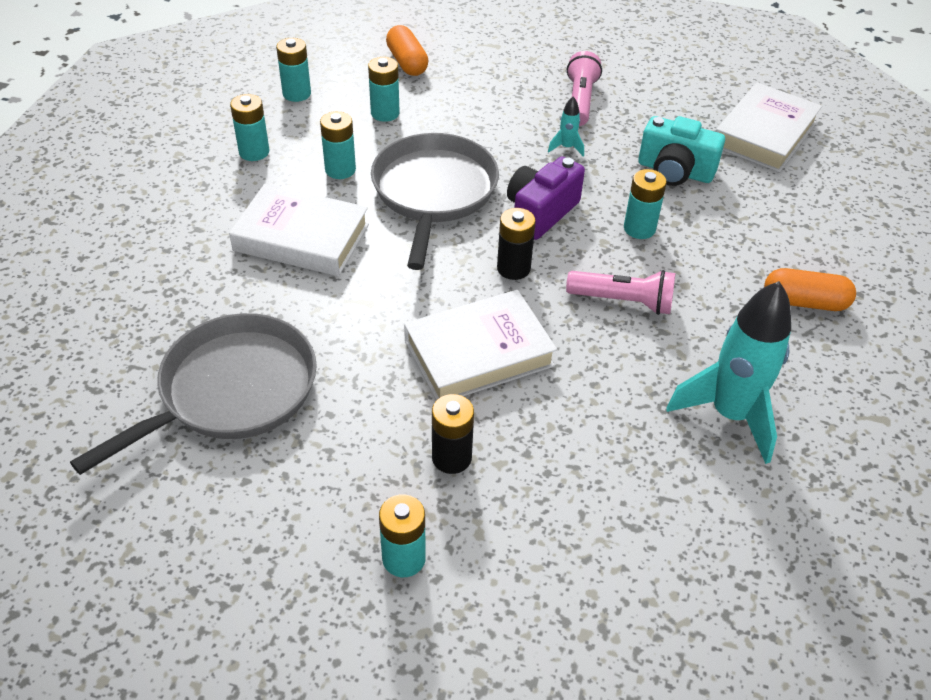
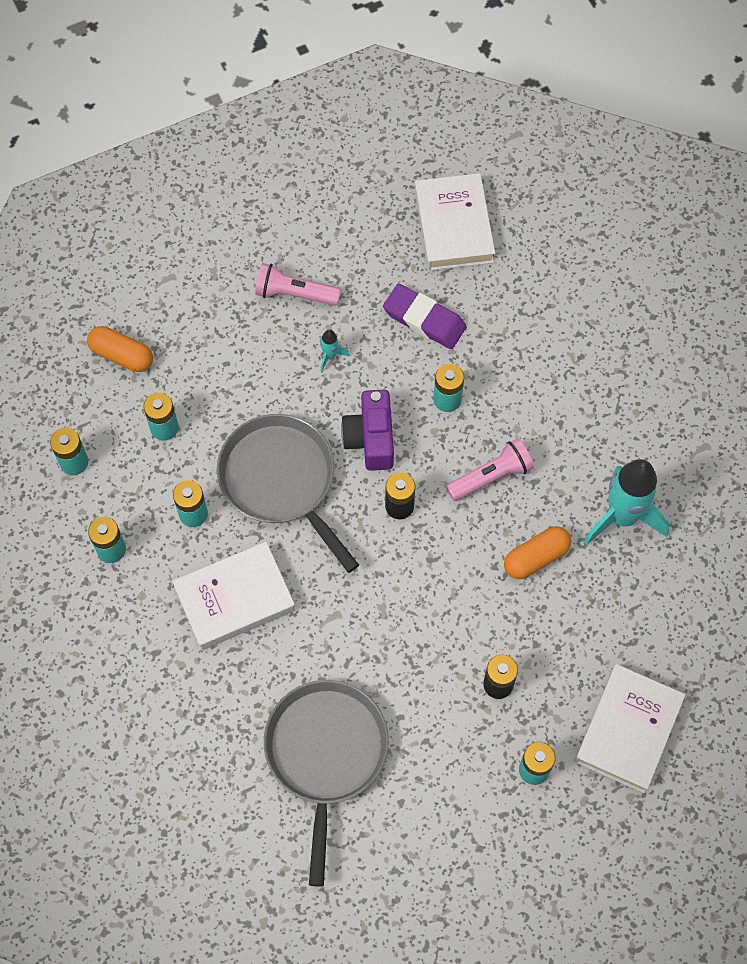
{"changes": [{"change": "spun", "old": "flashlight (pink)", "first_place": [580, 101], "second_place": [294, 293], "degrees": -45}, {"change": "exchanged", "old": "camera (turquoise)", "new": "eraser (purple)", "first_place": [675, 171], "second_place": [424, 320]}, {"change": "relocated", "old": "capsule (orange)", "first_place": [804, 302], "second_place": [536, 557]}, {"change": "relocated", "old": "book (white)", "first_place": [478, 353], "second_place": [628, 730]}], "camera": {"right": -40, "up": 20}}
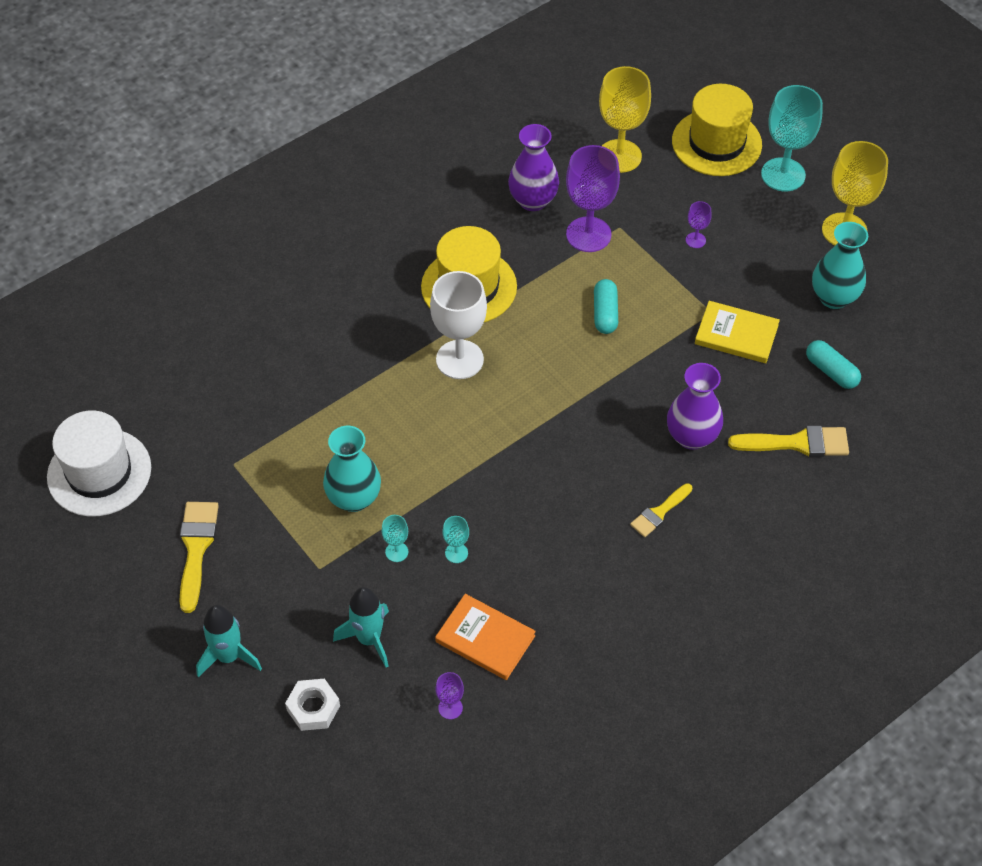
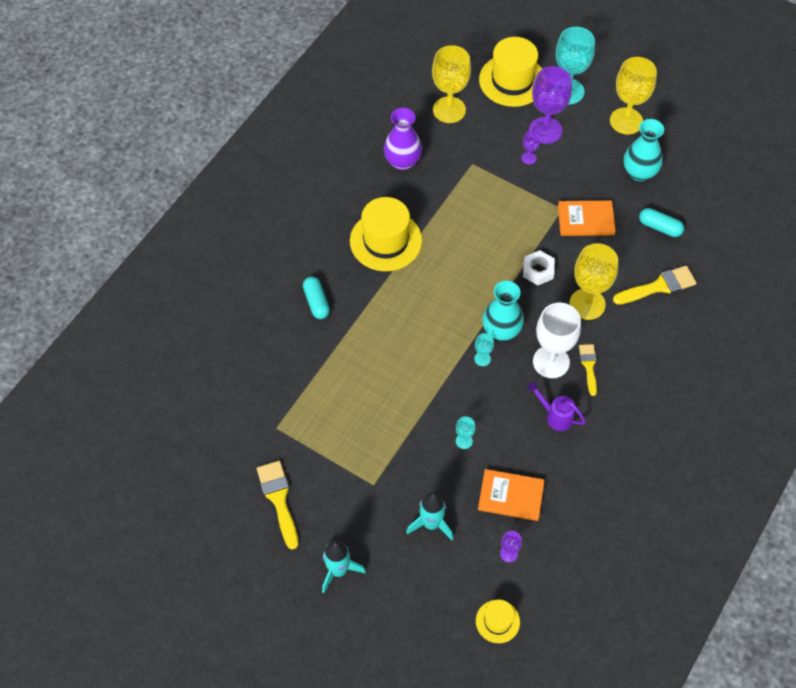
{"changes": [{"change": "relocated", "old": "capsule (turquoise)", "first_place": [605, 313], "second_place": [316, 302]}, {"change": "relocated", "old": "goblet (turquoise)", "first_place": [396, 552], "second_place": [482, 359]}, {"change": "appeared", "new": "hat (yellow)", "second_place": [497, 621]}, {"change": "relocated", "old": "vase (turquoise)", "first_place": [354, 498], "second_place": [501, 331]}, {"change": "relocated", "old": "nut (white)", "first_place": [313, 708], "second_place": [538, 270]}, {"change": "appeared", "new": "watering can (purple)", "second_place": [555, 416]}, {"change": "relocated", "old": "goblet (purple)", "first_place": [588, 234], "second_place": [545, 130]}, {"change": "relocated", "old": "goblet (white)", "first_place": [459, 359], "second_place": [551, 362]}, {"change": "colour", "old": "book (yellow)", "new": "book (orange)", "first_place": [736, 335], "second_place": [586, 220]}, {"change": "exchanged", "old": "vase (purple)", "new": "goblet (yellow)", "first_place": [691, 436], "second_place": [587, 304]}, {"change": "spun", "old": "brush (yellow)", "first_place": [659, 512], "second_place": [589, 366], "degrees": 150}, {"change": "missing", "old": "hat (white)", "first_place": [99, 472]}], "camera": {"right": -20, "up": 5}}
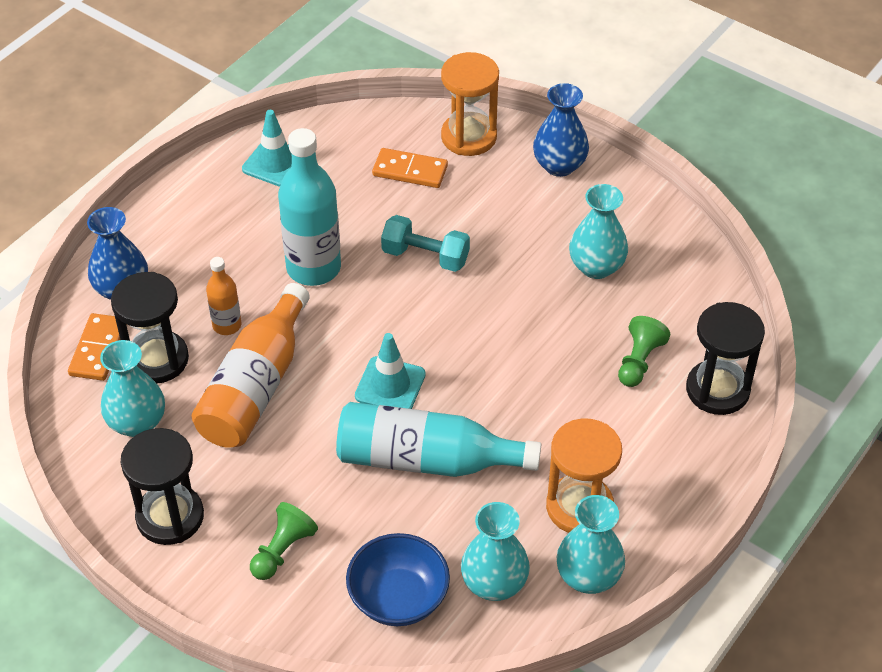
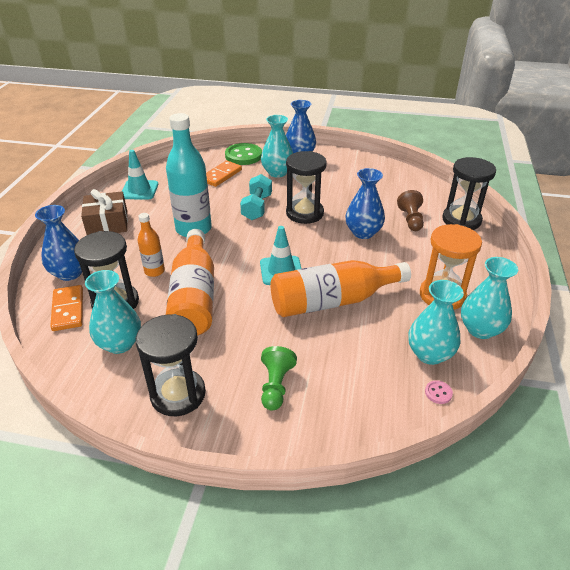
{"changes": [{"change": "appeared", "new": "gift (brown)", "second_place": [107, 223]}, {"change": "spun", "old": "domino (orange)", "first_place": [410, 171], "second_place": [221, 175], "degrees": -45}, {"change": "exchanged", "old": "hourglass (orange)", "new": "button (green)", "first_place": [469, 137], "second_place": [243, 156]}, {"change": "spun", "old": "dumbbell (turquoise)", "first_place": [425, 256], "second_place": [257, 207], "degrees": -75}, {"change": "relocated", "old": "vase (turquoise)", "first_place": [596, 267], "second_place": [277, 172]}, {"change": "colour", "old": "bottle (turquoise)", "new": "bottle (orange)", "first_place": [426, 460], "second_place": [332, 301]}, {"change": "appeared", "new": "hourglass (black)", "second_place": [304, 213]}, {"change": "appeared", "new": "vase (blue)", "second_place": [363, 232]}, {"change": "colour", "old": "pawn (green)", "new": "pawn (brown)", "first_place": [639, 361], "second_place": [411, 220]}, {"change": "appeared", "new": "button (pink)", "second_place": [438, 393]}, {"change": "missing", "old": "bowl (blue)", "first_place": [398, 598]}], "camera": {"right": -25, "up": -10}}
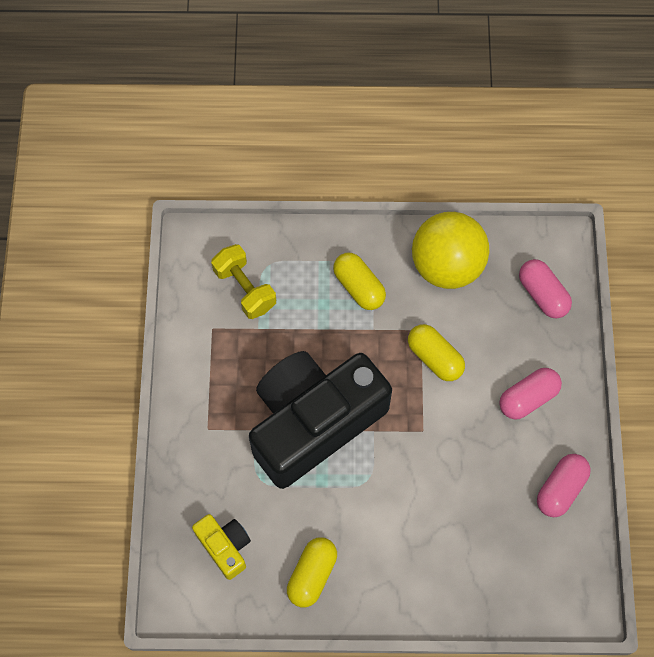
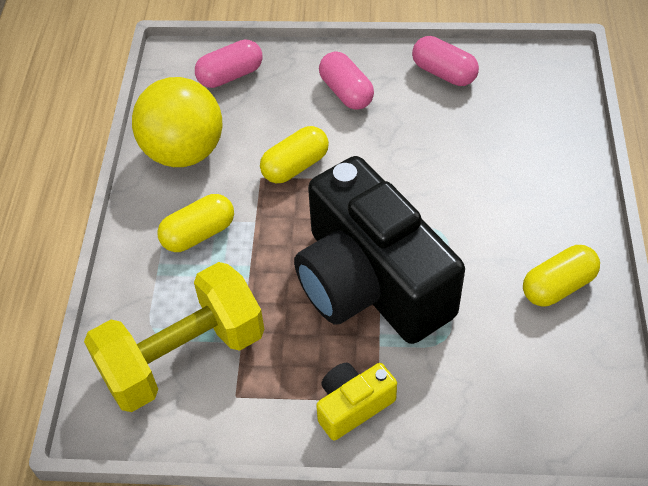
{"changes": [{"change": "size", "old": "dumbbell (yellow)", "first_place": [245, 289], "second_place": [183, 357], "factor": 1.68}, {"change": "relocated", "old": "camera (yellow)", "first_place": [225, 547], "second_place": [353, 406]}, {"change": "spun", "old": "capsule (yellow)", "first_place": [312, 575], "second_place": [558, 286], "degrees": -60}], "camera": {"right": -85, "up": -15}}
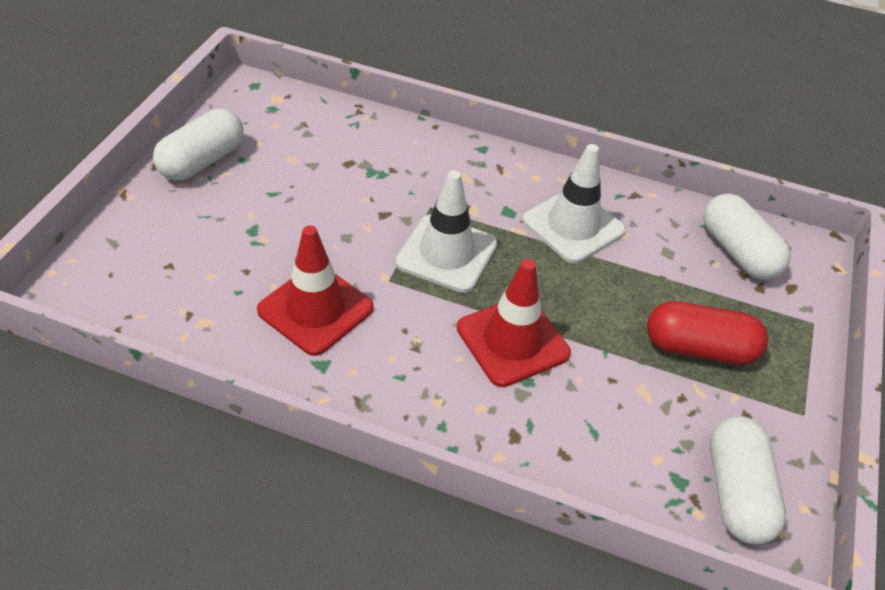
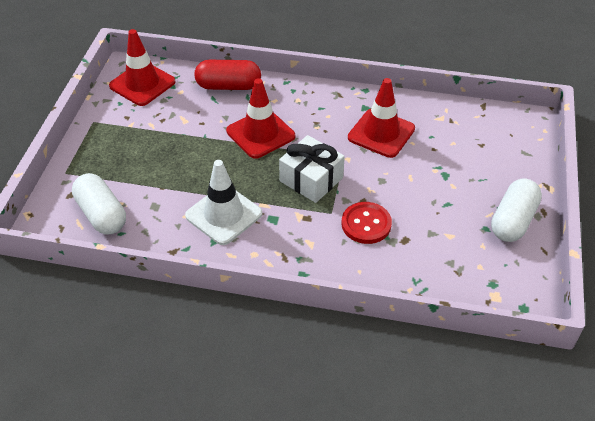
{"changes": [{"change": "exchanged", "old": "capsule (white)", "new": "traffic cone (red)", "first_place": [736, 492], "second_place": [142, 84]}, {"change": "relocated", "old": "capsule (red)", "first_place": [699, 348], "second_place": [228, 86]}, {"change": "exchanged", "old": "traffic cone (white)", "new": "gift (white)", "first_place": [446, 253], "second_place": [311, 179]}, {"change": "appeared", "new": "button (red)", "second_place": [366, 224]}], "camera": {"right": 175, "up": 0}}
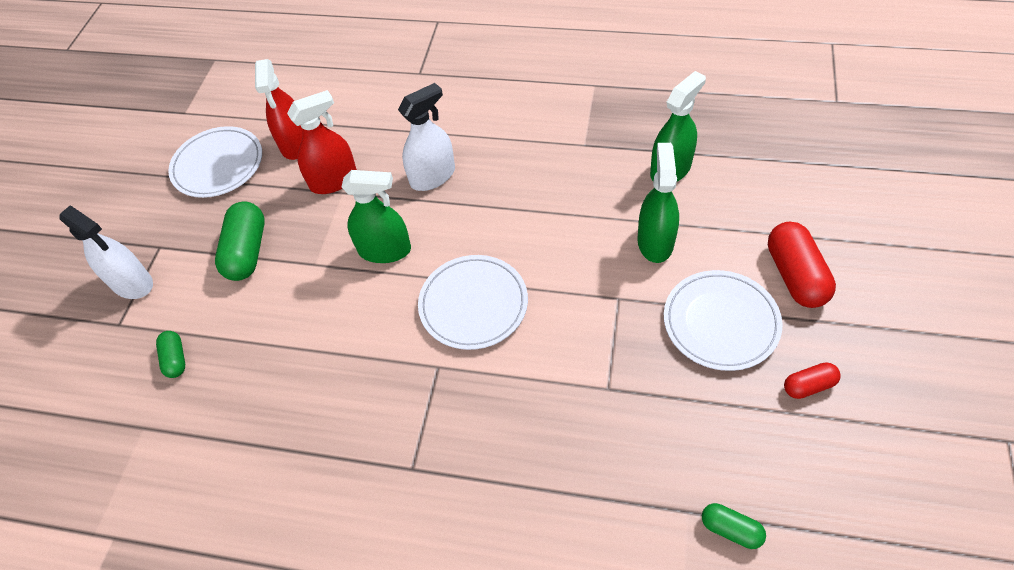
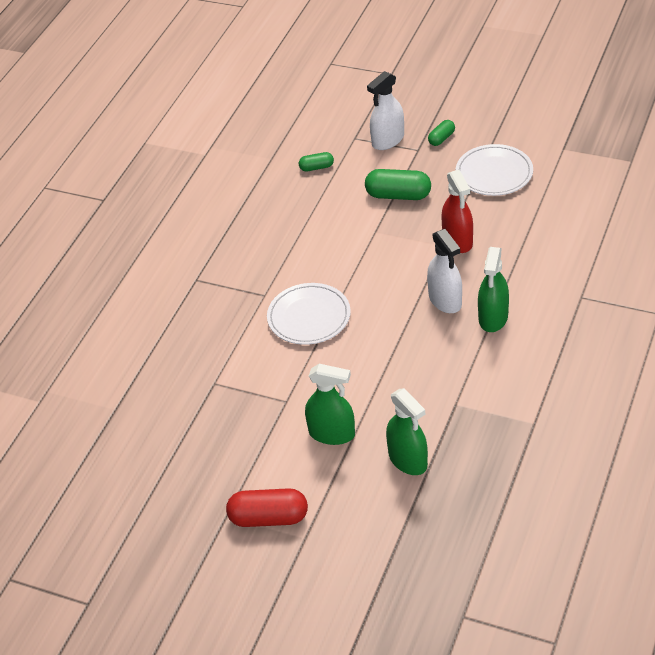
{"changes": [{"change": "relocated", "old": "capsule (green)", "first_place": [731, 529], "second_place": [441, 138]}, {"change": "relocated", "old": "spray bottle (green)", "first_place": [385, 250], "second_place": [493, 318]}, {"change": "missing", "old": "spray bottle (red)", "first_place": [295, 144]}, {"change": "missing", "old": "plate (white)", "first_place": [720, 322]}, {"change": "missing", "old": "capsule (red)", "first_place": [808, 386]}], "camera": {"right": 100, "up": -10}}
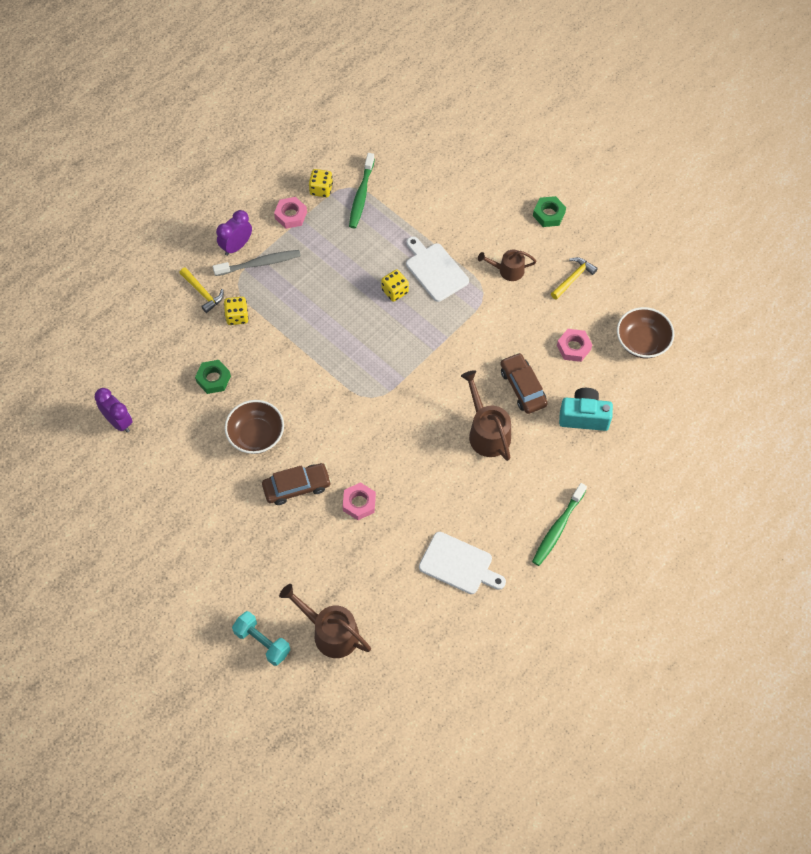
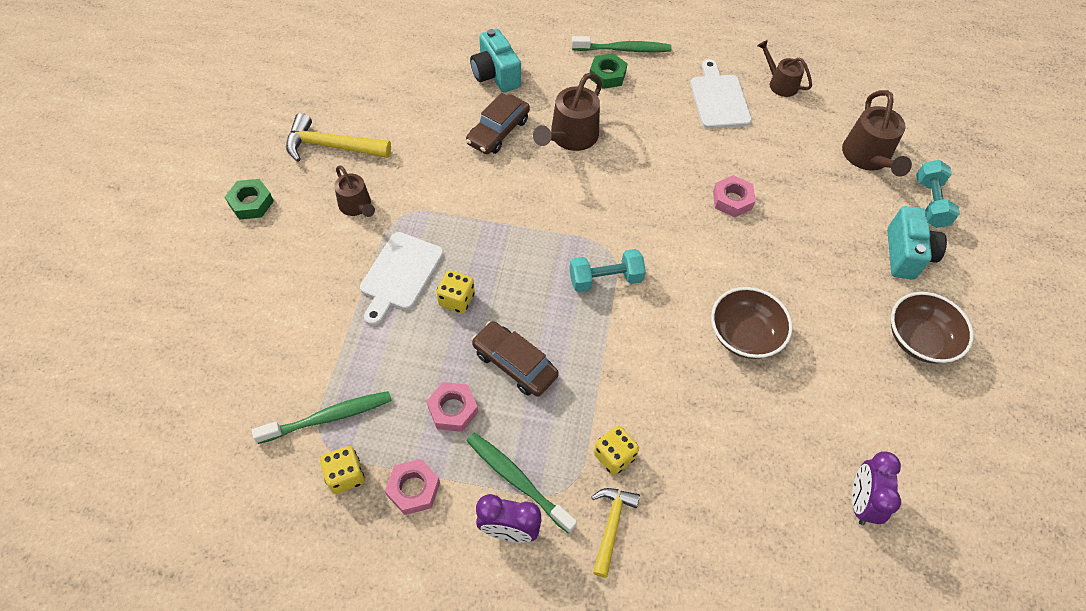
{"changes": [{"change": "size", "old": "hammer (yellow)", "first_place": [573, 278], "second_place": [332, 146], "factor": 1.53}, {"change": "relocated", "old": "nut (pink)", "first_place": [573, 347], "second_place": [453, 409]}, {"change": "colour", "old": "toothbrush (grey)", "new": "toothbrush (green)", "first_place": [259, 263], "second_place": [517, 480]}, {"change": "relocated", "old": "car (brown)", "first_place": [297, 487], "second_place": [514, 364]}, {"change": "appeared", "new": "dumbbell (turquoise)", "second_place": [605, 279]}, {"change": "relocated", "old": "nut (green)", "first_place": [213, 379], "second_place": [607, 75]}, {"change": "appeared", "new": "watering can (brown)", "second_place": [779, 83]}, {"change": "appeared", "new": "camera (turquoise)", "second_place": [906, 254]}, {"change": "relocated", "old": "bowl (brown)", "first_place": [642, 342], "second_place": [919, 339]}], "camera": {"right": -125, "up": -5}}
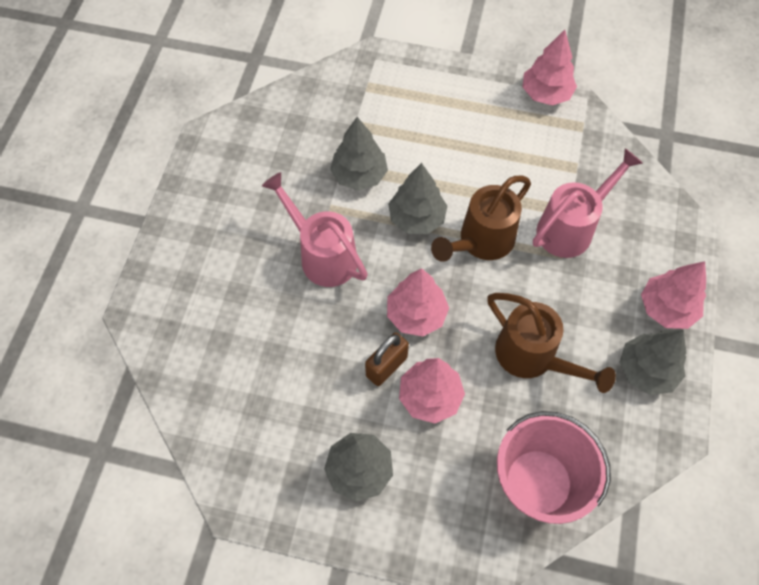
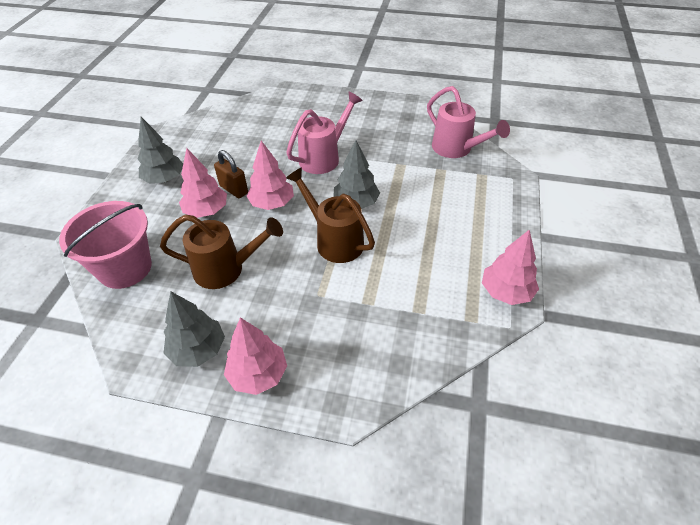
{"changes": [{"change": "spun", "old": "watering can (brown)", "first_place": [532, 357], "second_place": [226, 269], "degrees": -135}, {"change": "relocated", "old": "watering can (pink)", "first_place": [571, 228], "second_place": [456, 149]}, {"change": "missing", "old": "tree (grey)", "first_place": [359, 175]}], "camera": {"right": 90, "up": -15}}
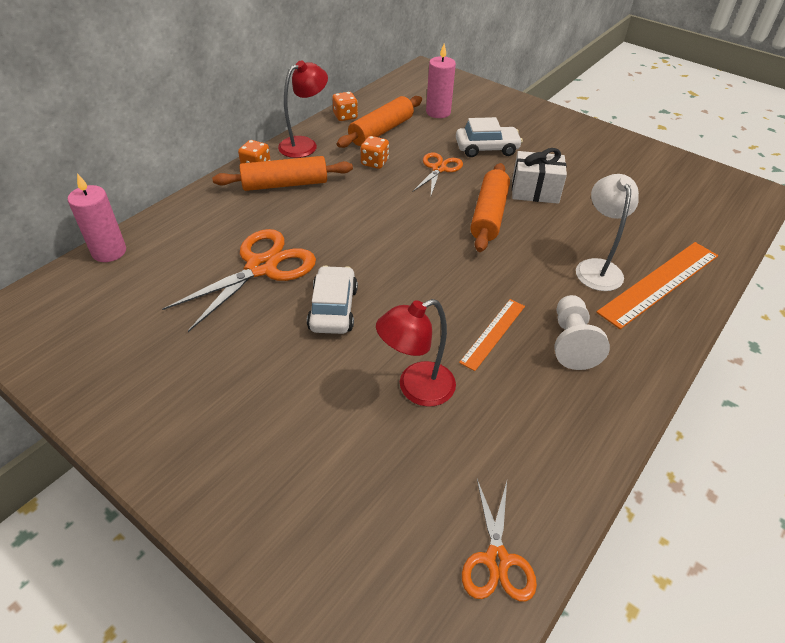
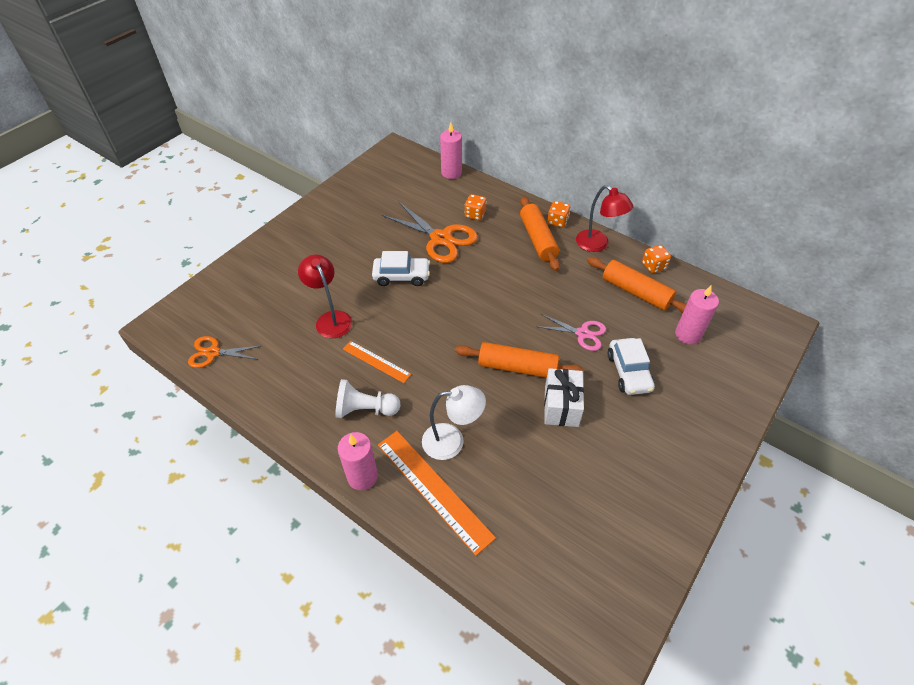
{"changes": [{"change": "appeared", "new": "candle (pink)", "second_place": [362, 476]}, {"change": "relocated", "old": "dice (orange)", "first_place": [374, 163], "second_place": [475, 215]}, {"change": "colour", "old": "scissors (orange)", "new": "scissors (pink)", "first_place": [439, 169], "second_place": [582, 334]}], "camera": {"right": 90, "up": 5}}
